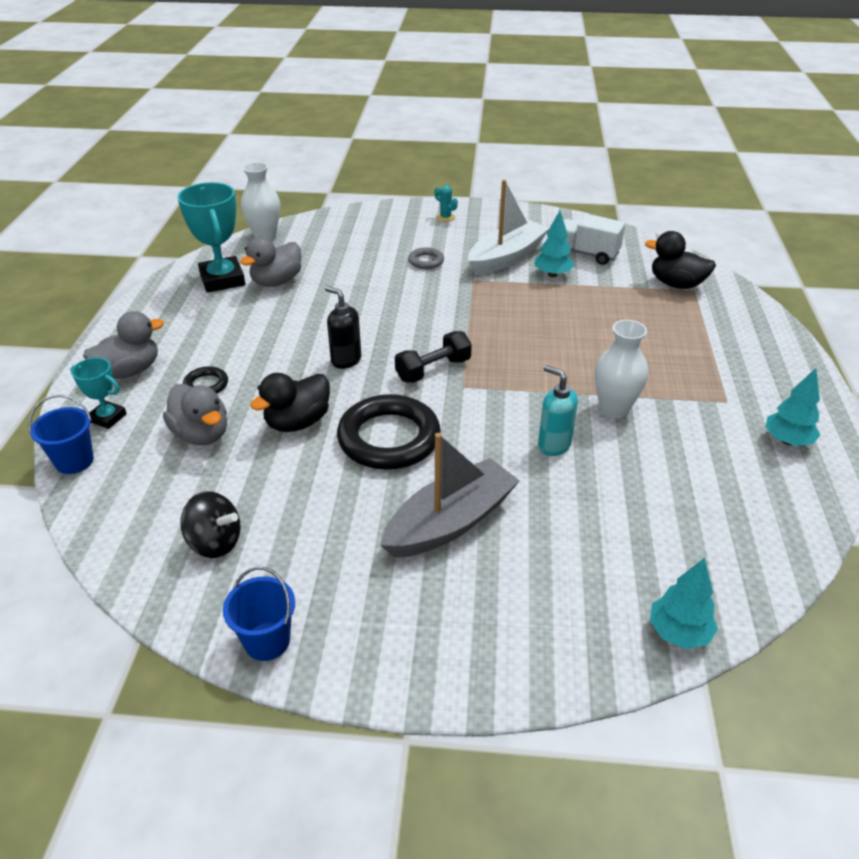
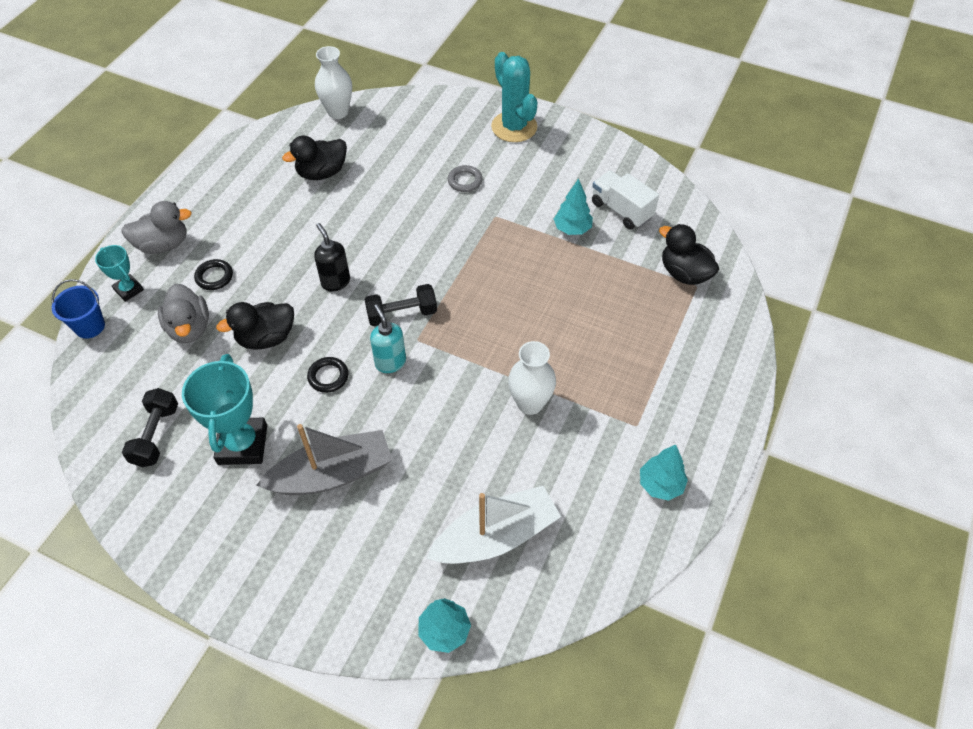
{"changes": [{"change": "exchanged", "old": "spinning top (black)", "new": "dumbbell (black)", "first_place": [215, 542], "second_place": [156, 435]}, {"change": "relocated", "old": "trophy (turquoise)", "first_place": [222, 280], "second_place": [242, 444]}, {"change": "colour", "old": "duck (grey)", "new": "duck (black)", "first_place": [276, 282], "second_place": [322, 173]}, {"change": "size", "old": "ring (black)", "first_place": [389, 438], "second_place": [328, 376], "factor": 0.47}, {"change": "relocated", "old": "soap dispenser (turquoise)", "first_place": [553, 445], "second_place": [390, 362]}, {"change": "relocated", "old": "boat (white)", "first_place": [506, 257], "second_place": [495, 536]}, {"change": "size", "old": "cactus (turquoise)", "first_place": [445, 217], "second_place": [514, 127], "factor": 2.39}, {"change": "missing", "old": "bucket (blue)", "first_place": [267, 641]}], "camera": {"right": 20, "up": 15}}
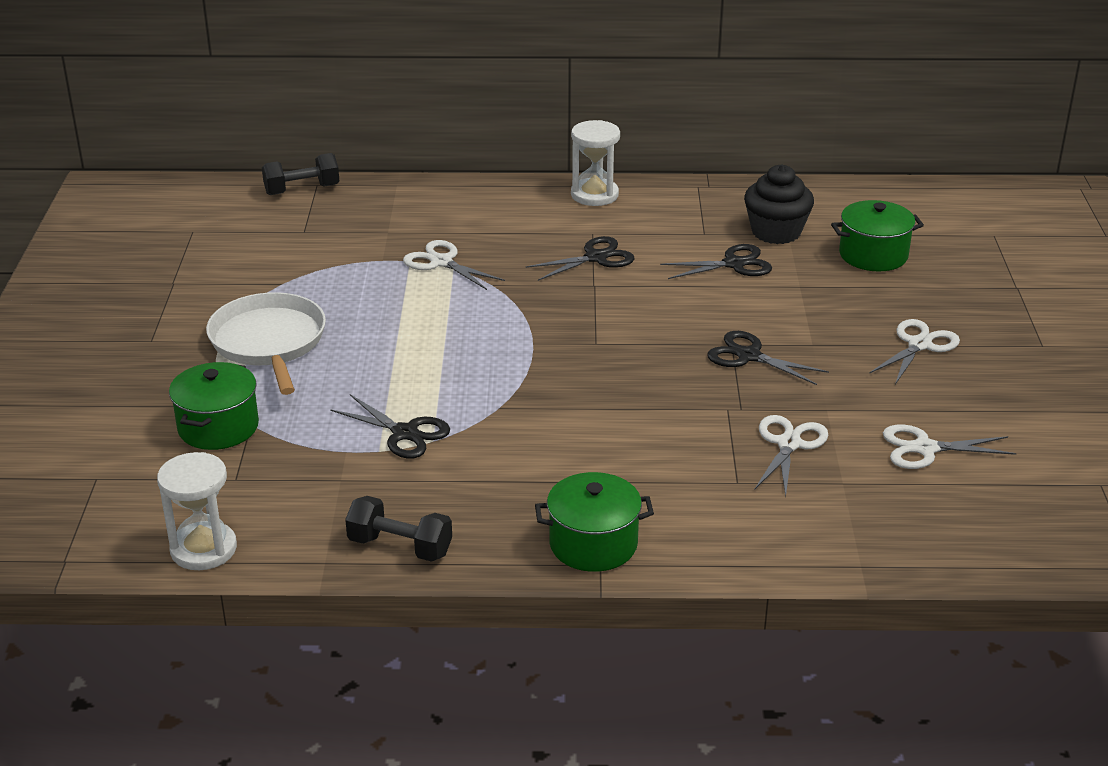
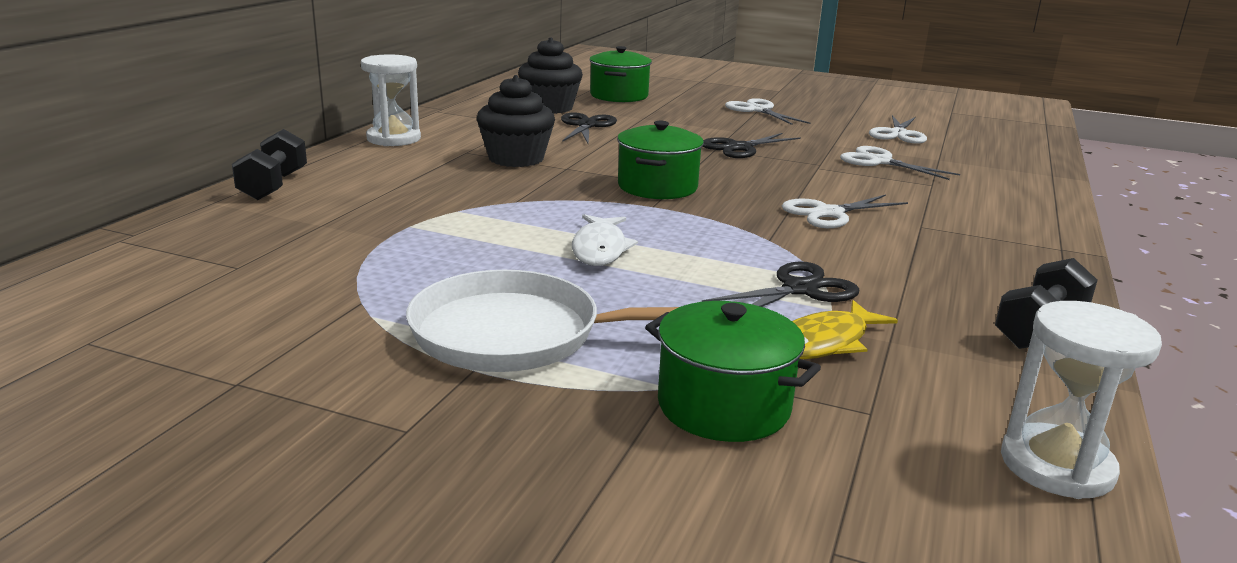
{"changes": [{"change": "relocated", "old": "dumbbell (black)", "first_place": [302, 190], "second_place": [273, 186]}, {"change": "exchanged", "old": "scissors (black)", "new": "cupcake (black)", "first_place": [596, 258], "second_place": [516, 158]}, {"change": "appeared", "new": "fish (white)", "second_place": [600, 249]}, {"change": "relocated", "old": "pot (green)", "first_place": [593, 544], "second_place": [657, 187]}, {"change": "relocated", "old": "scissors (white)", "first_place": [441, 262], "second_place": [829, 213]}, {"change": "appeared", "new": "fish (yellow)", "second_place": [825, 342]}], "camera": {"right": -70, "up": -10}}
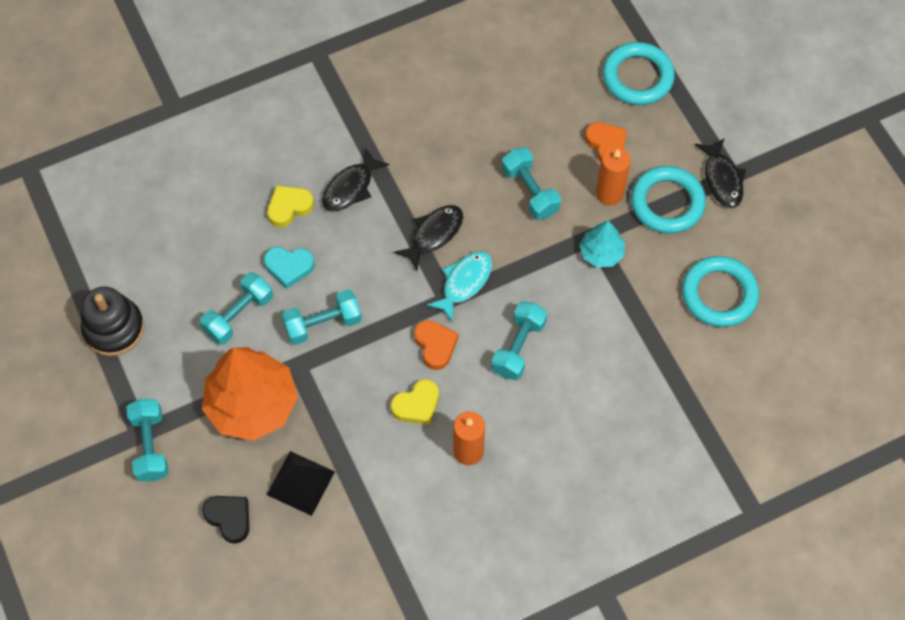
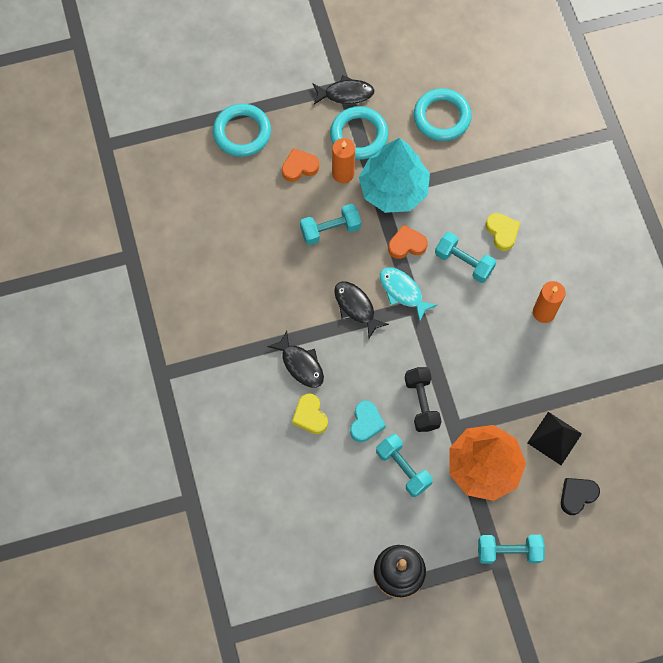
{"changes": [{"change": "size", "old": "tree (turquoise)", "first_place": [601, 253], "second_place": [393, 189], "factor": 1.99}, {"change": "relocated", "old": "heart (orange)", "first_place": [435, 345], "second_place": [406, 245]}, {"change": "colour", "old": "dumbbell (turquoise)", "new": "dumbbell (black)", "first_place": [323, 324], "second_place": [421, 403]}, {"change": "relocated", "old": "heart (yellow)", "first_place": [417, 405], "second_place": [502, 232]}], "camera": {"right": -80, "up": 5}}
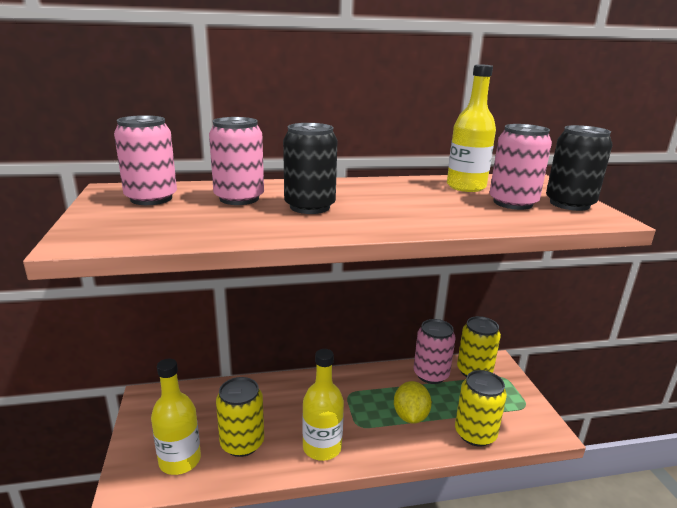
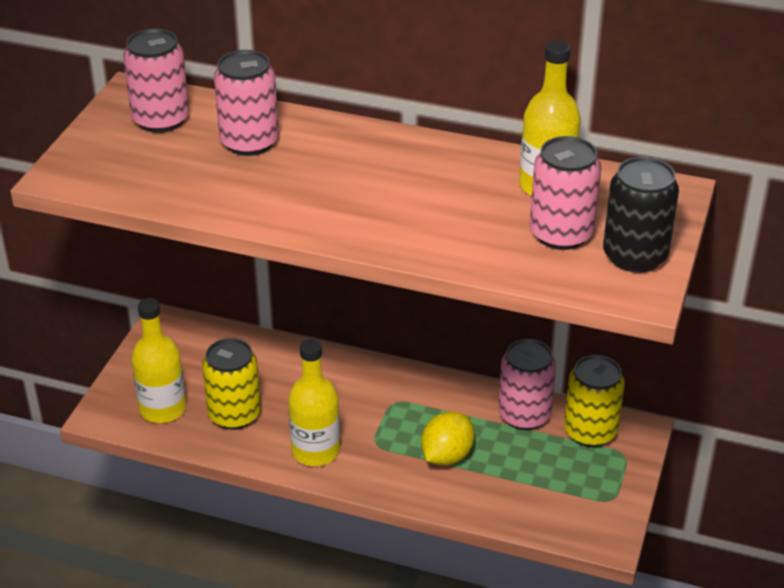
{"changes": [{"change": "missing", "old": "can (black)", "first_place": [310, 207]}, {"change": "missing", "old": "can (yellow)", "first_place": [475, 433]}], "camera": {"right": 30, "up": 15}}
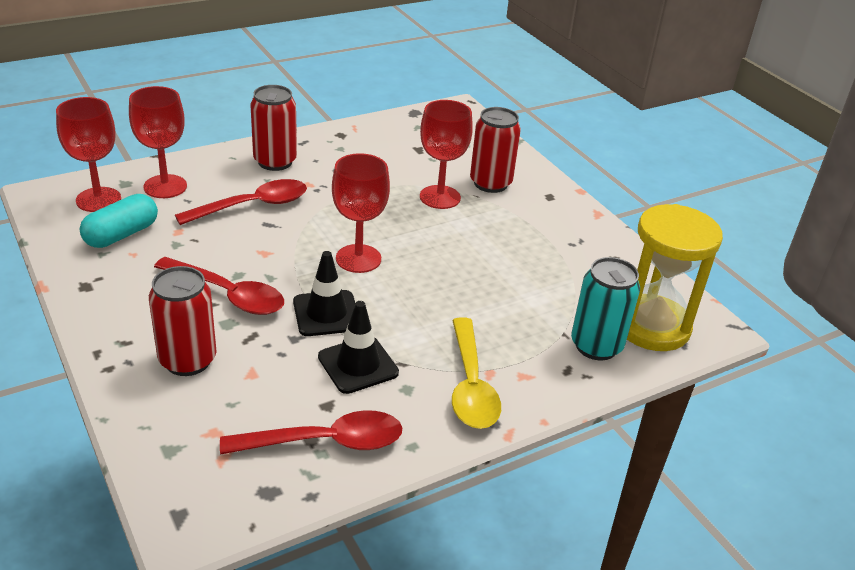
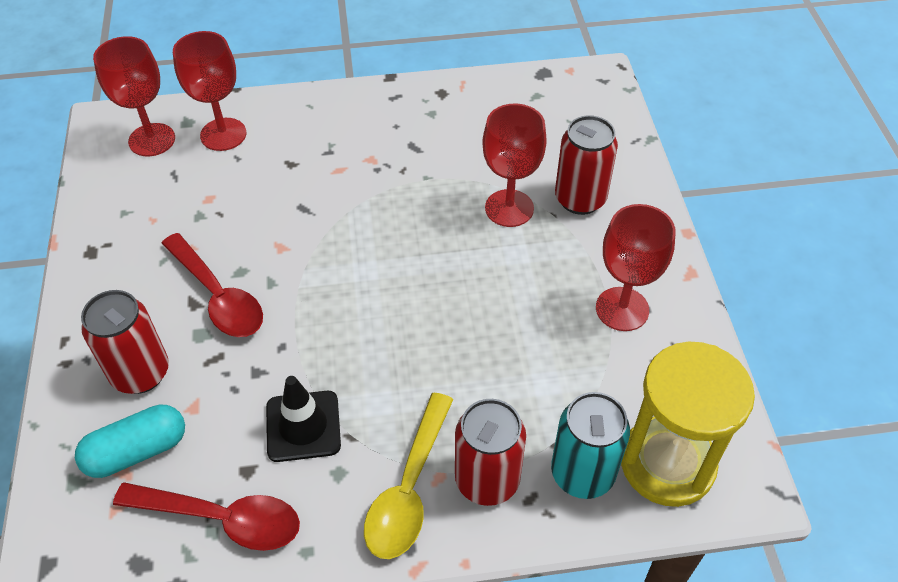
{"changes": [{"change": "relocated", "old": "capsule (turquoise)", "first_place": [121, 235], "second_place": [137, 451]}, {"change": "relocated", "old": "can (red)", "first_place": [275, 161], "second_place": [487, 480]}, {"change": "relocated", "old": "goblet (red)", "first_place": [358, 258], "second_place": [622, 309]}, {"change": "missing", "old": "spoon (red)", "first_place": [252, 206]}, {"change": "missing", "old": "traffic cone (black)", "first_place": [326, 313]}], "camera": {"right": 25, "up": 15}}
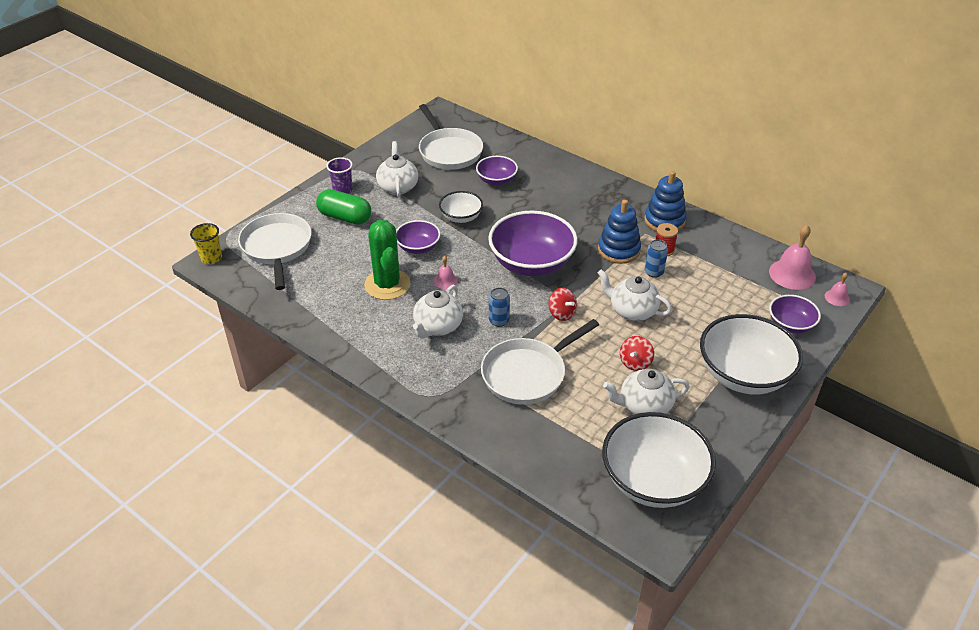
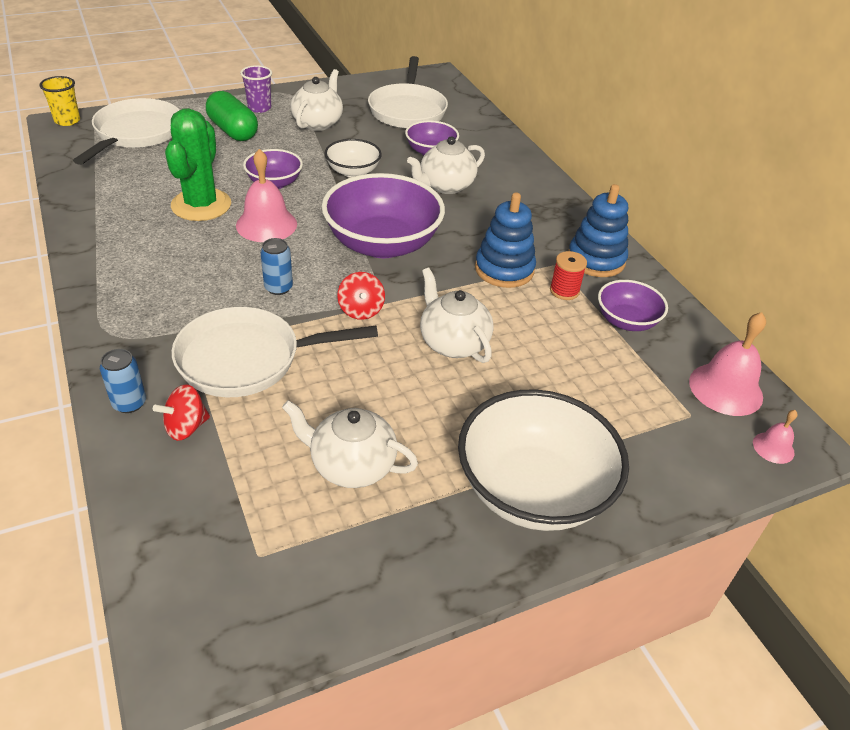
{"changes": [{"change": "relocated", "old": "can (blue)", "first_place": [654, 272], "second_place": [129, 403]}, {"change": "relocated", "old": "spinning top (red)", "first_place": [635, 362], "second_place": [186, 427]}, {"change": "size", "old": "bell (pink)", "first_place": [445, 280], "second_place": [266, 224], "factor": 1.92}, {"change": "relocated", "old": "teapot (white)", "first_place": [437, 327], "second_place": [445, 186]}, {"change": "relocated", "old": "bowl (purple)", "first_place": [790, 325], "second_place": [626, 321]}, {"change": "missing", "old": "bowl (white)", "first_place": [653, 480]}], "camera": {"right": 25, "up": 0}}
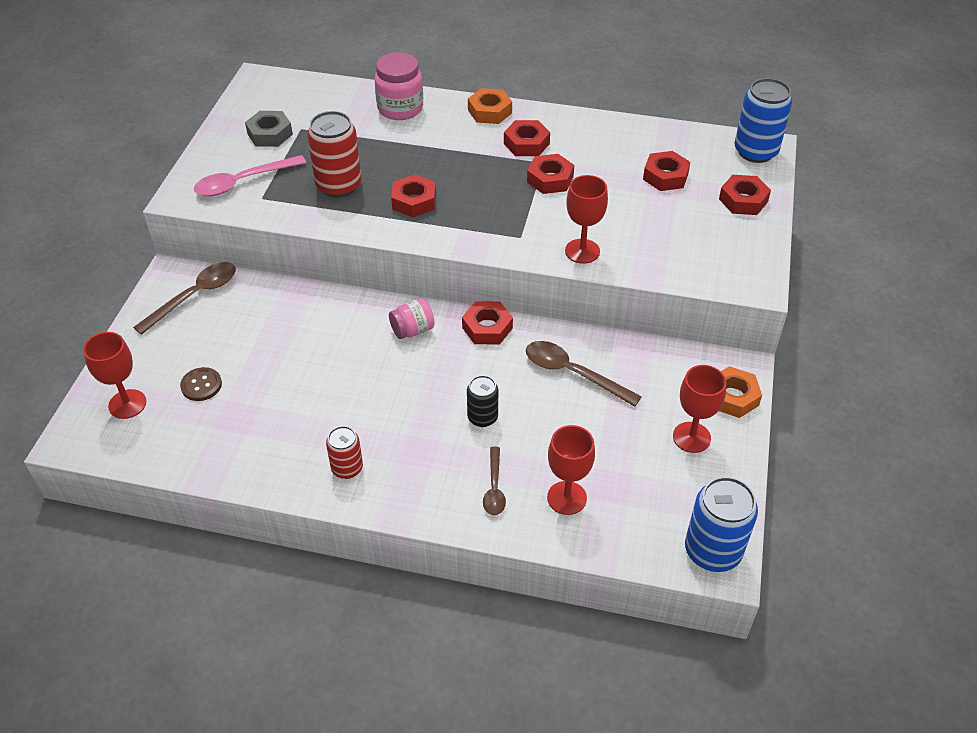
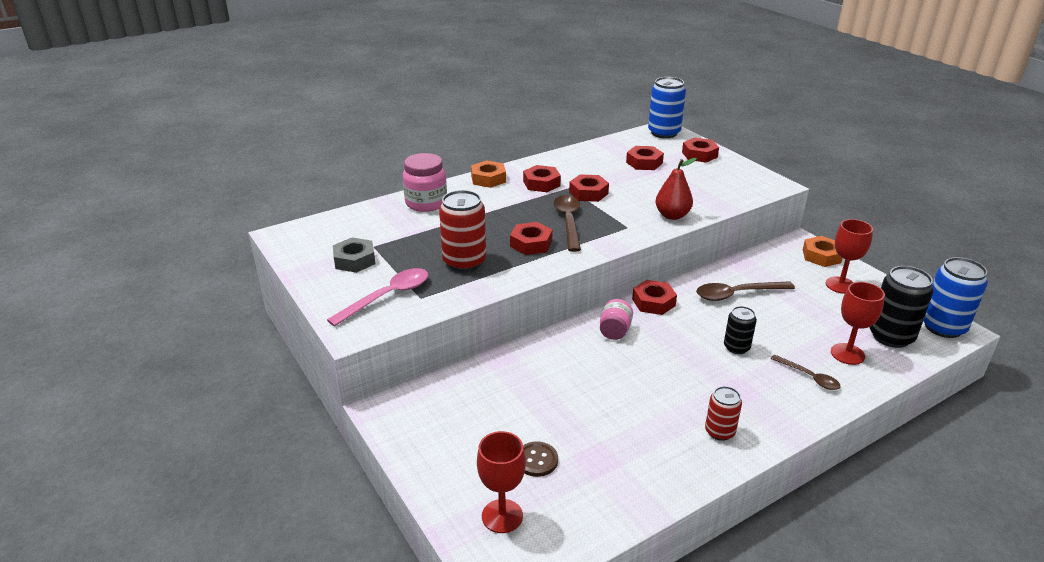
{"changes": [{"change": "spun", "old": "spoon (pink)", "first_place": [243, 182], "second_place": [387, 297], "degrees": -150}, {"change": "relocated", "old": "spoon (brown)", "first_place": [194, 296], "second_place": [568, 222]}, {"change": "exchanged", "old": "goblet (red)", "new": "pear (red)", "first_place": [582, 251], "second_place": [672, 215]}, {"change": "appeared", "new": "can (black)", "second_place": [891, 336]}], "camera": {"right": -45, "up": -15}}
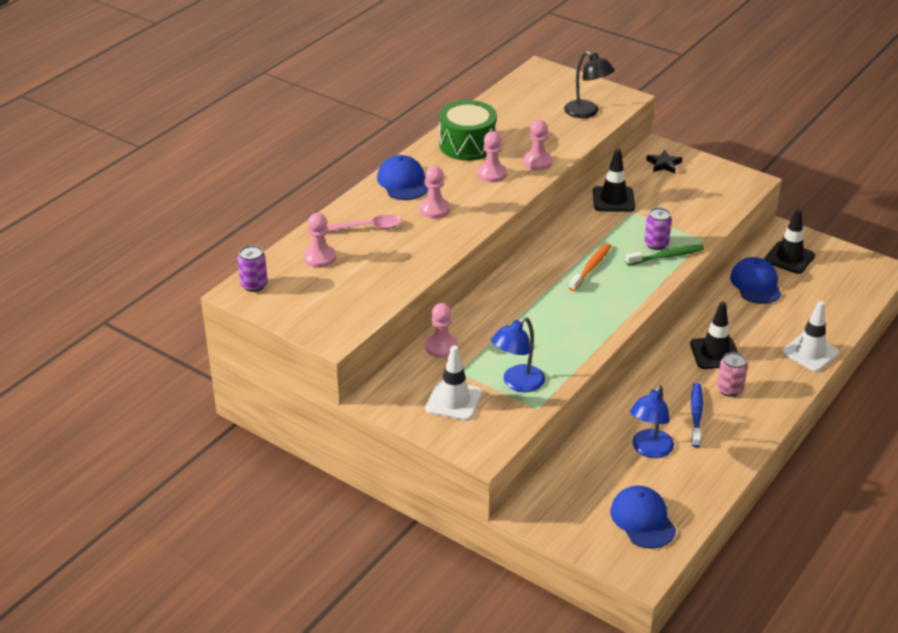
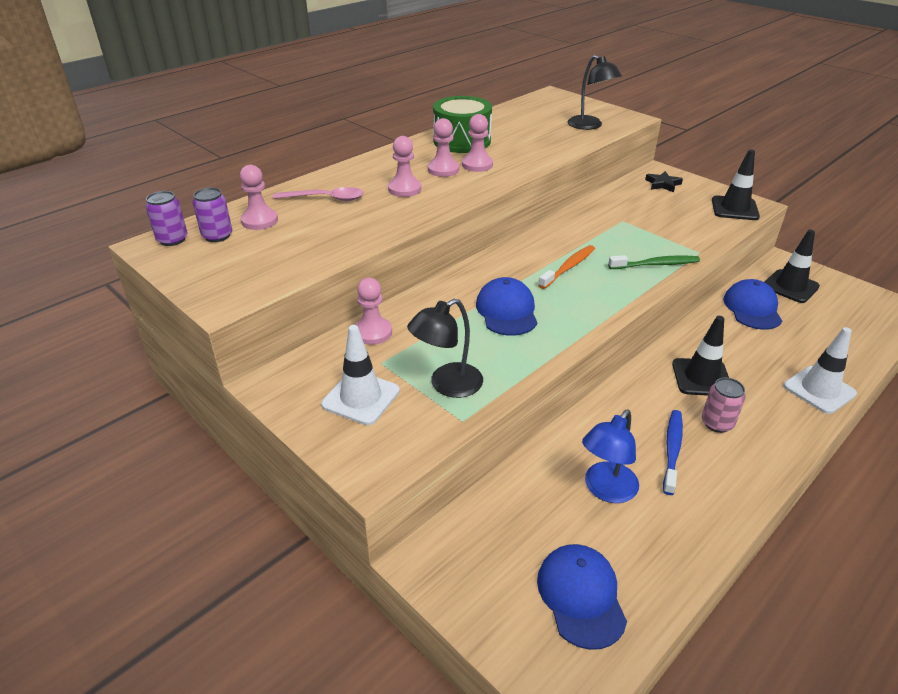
{"changes": [{"change": "relocated", "old": "can (purple)", "first_place": [656, 244], "second_place": [217, 236]}, {"change": "colour", "old": "lamp (blue)", "new": "lamp (black)", "first_place": [517, 383], "second_place": [447, 385]}, {"change": "relocated", "old": "pawn (pink)", "first_place": [537, 162], "second_place": [443, 170]}, {"change": "relocated", "old": "cap (blue)", "first_place": [403, 182], "second_place": [507, 311]}, {"change": "relocated", "old": "traffic cone (black)", "first_place": [613, 199], "second_place": [734, 208]}], "camera": {"right": 10, "up": 0}}
